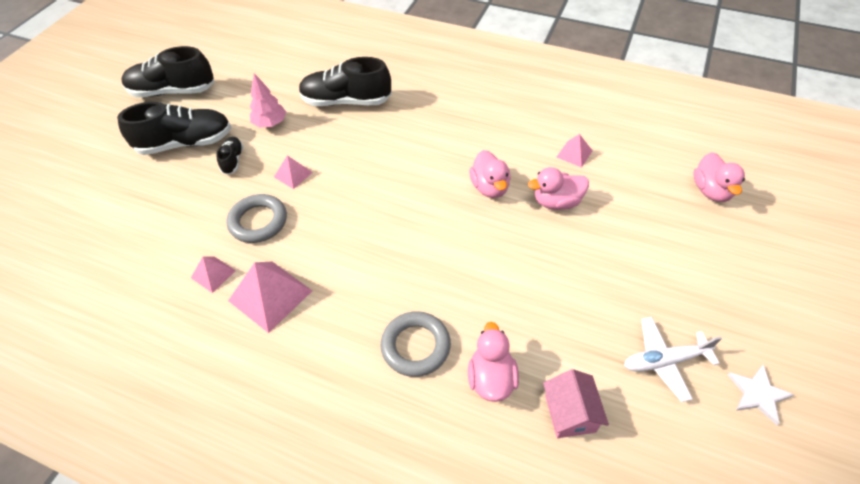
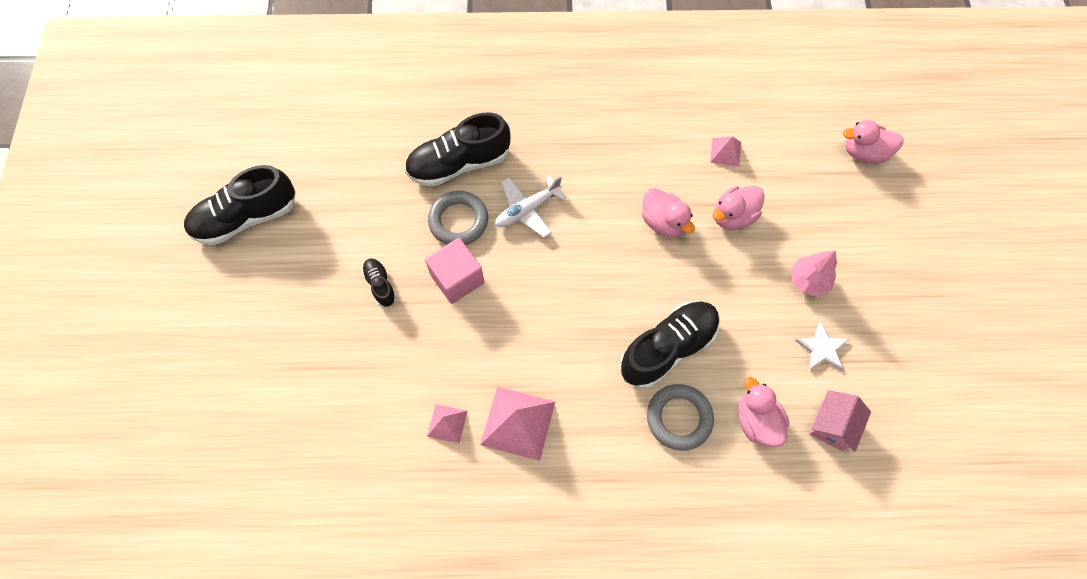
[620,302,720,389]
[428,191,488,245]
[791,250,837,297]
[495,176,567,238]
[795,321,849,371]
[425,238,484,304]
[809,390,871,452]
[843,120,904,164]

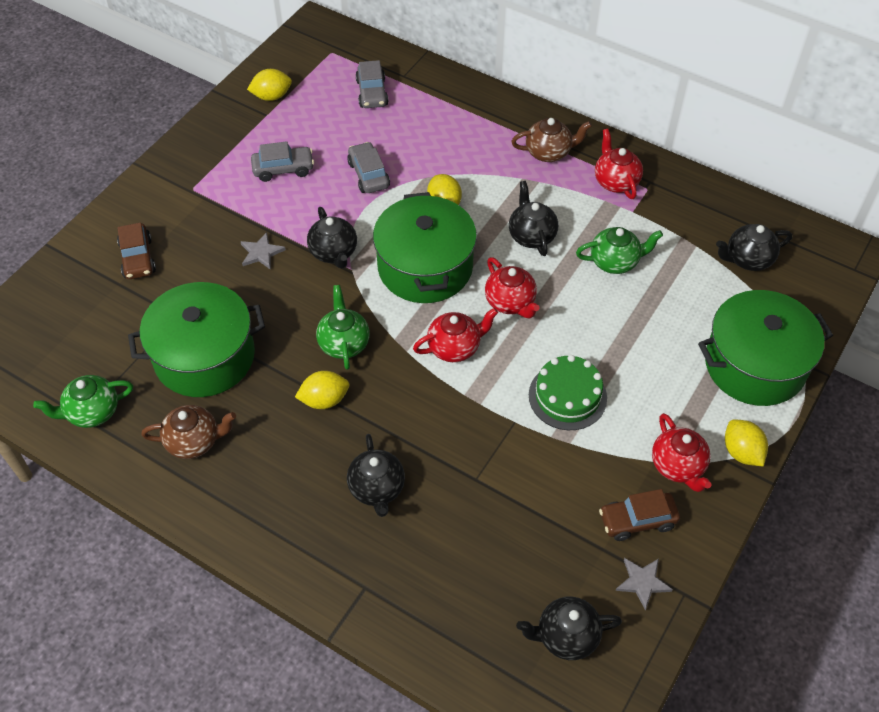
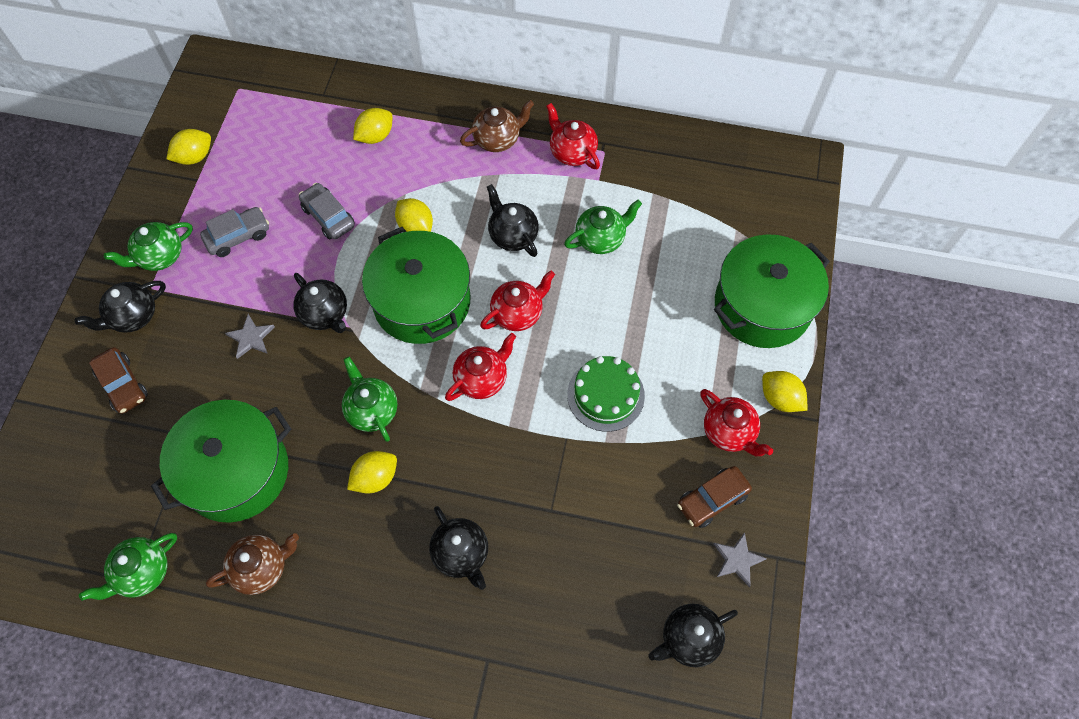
[356,60,389,108] (first image)
[104,222,193,271]
[353,108,393,144]
[75,281,166,333]
[480,271,555,331]

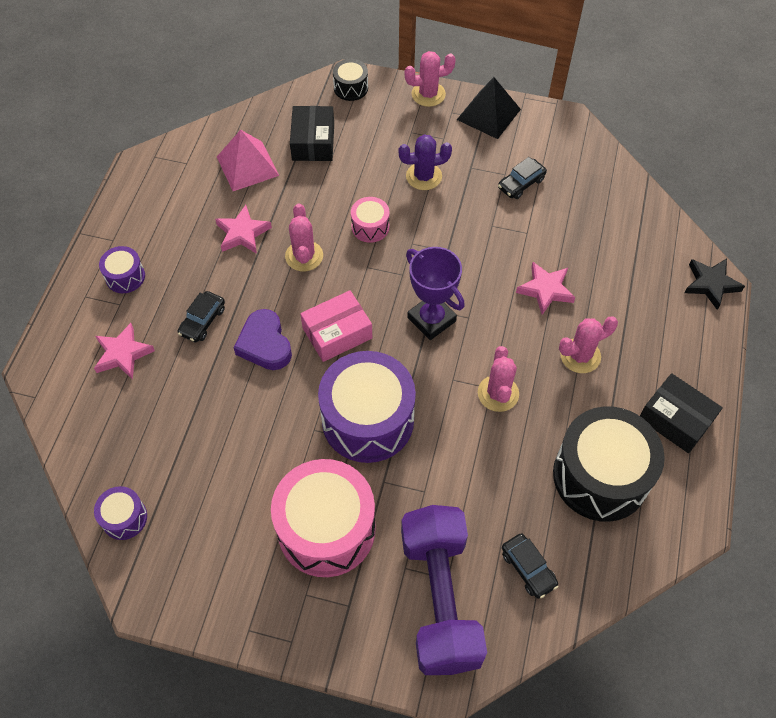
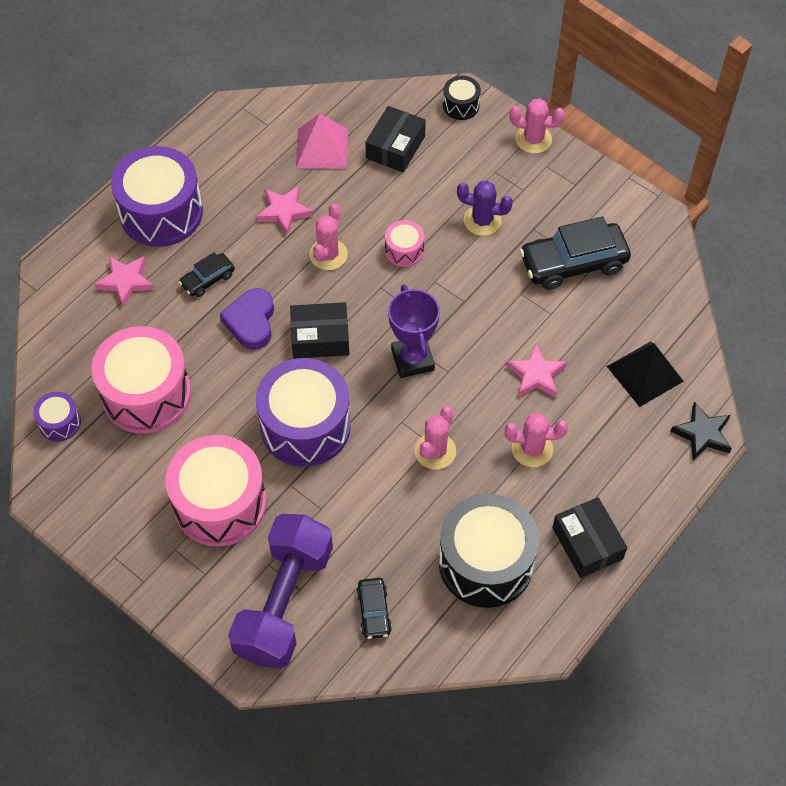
[91,326,191,434]
[607,341,684,407]
[290,302,349,359]
[111,146,203,247]
[519,217,631,290]

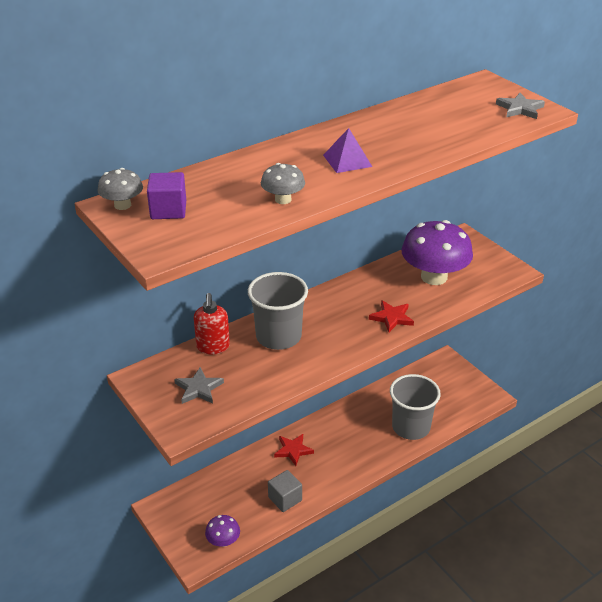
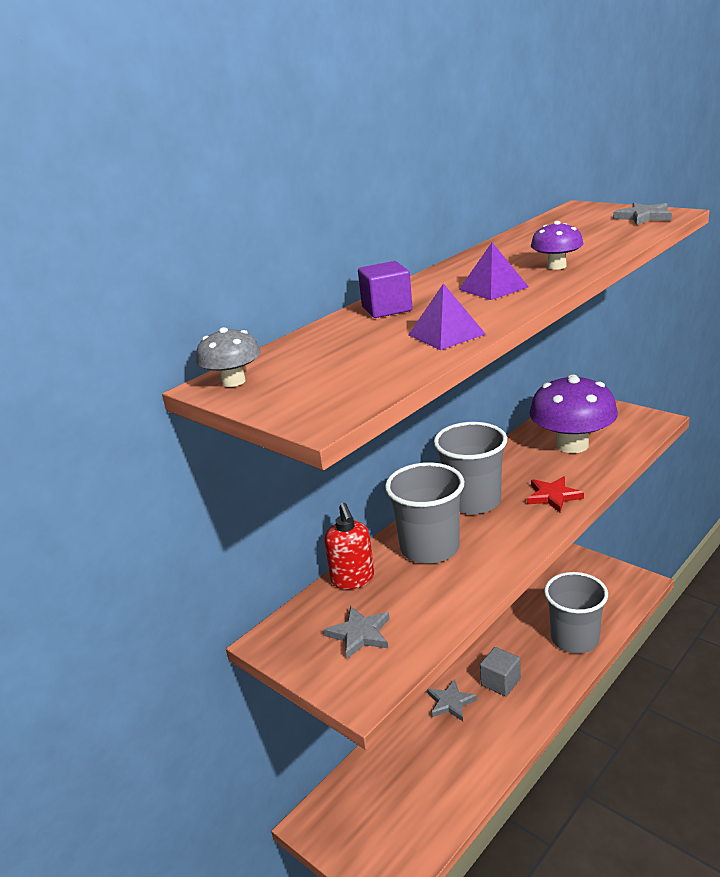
[434,422,507,514]
[358,261,413,318]
[531,221,583,270]
[480,647,521,696]
[408,283,486,350]
[427,679,477,721]

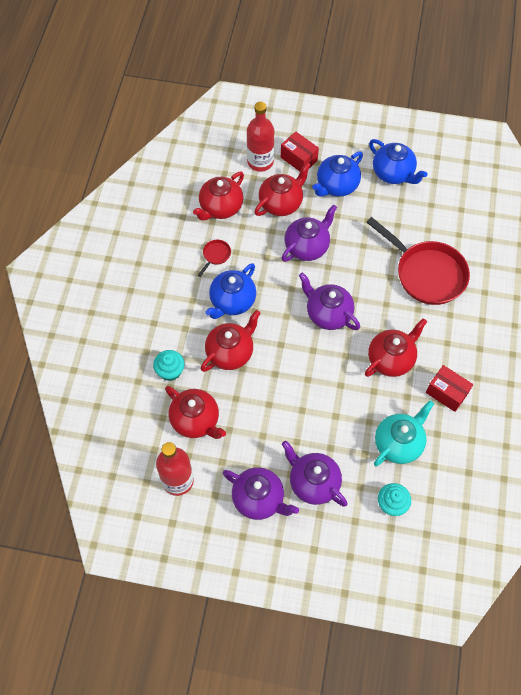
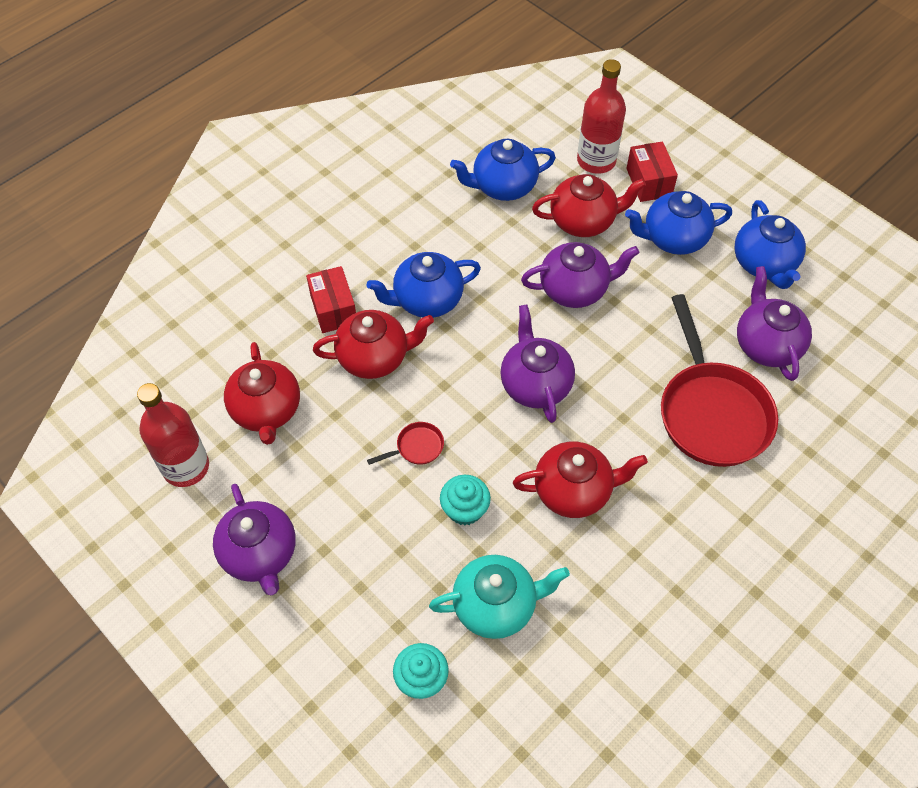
[440,475,491,525]
[367,422,444,465]
[737,266,812,381]
[306,266,356,333]
[450,139,556,201]

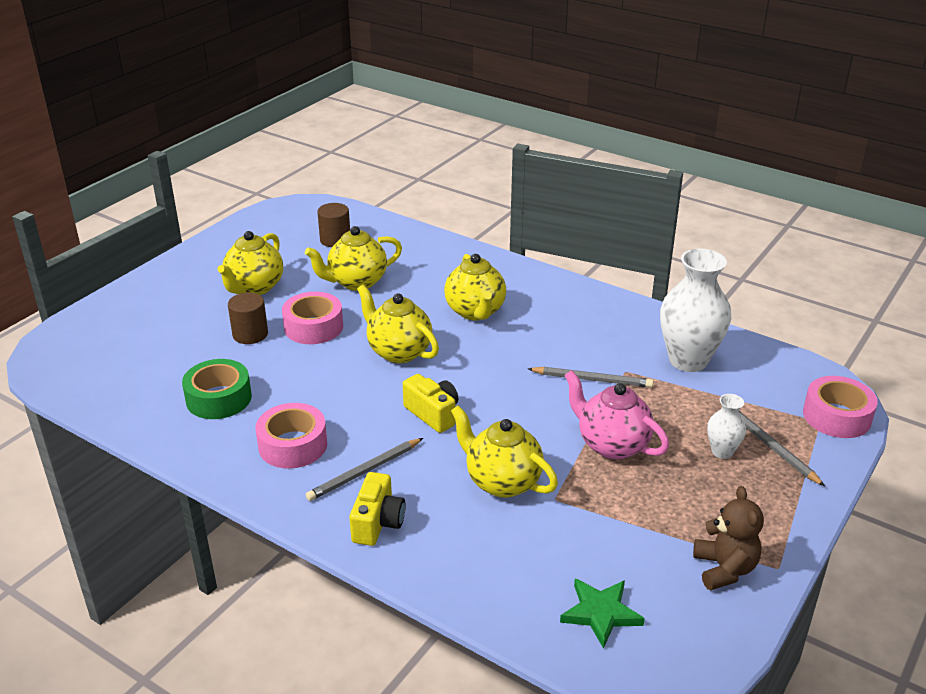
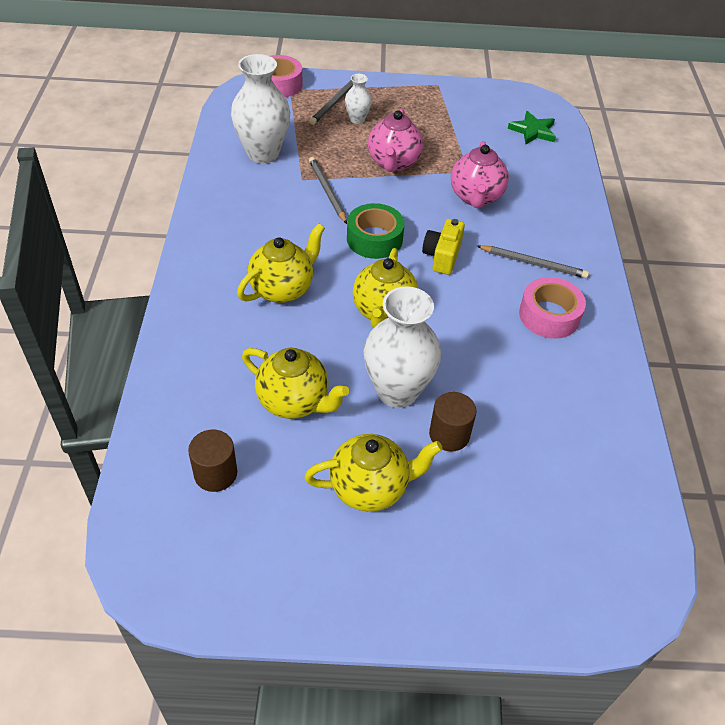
[349,472,406,546] (first image)
[693,486,764,590] (first image)
[347,203,405,259]
[364,287,441,408]
[451,141,509,208]

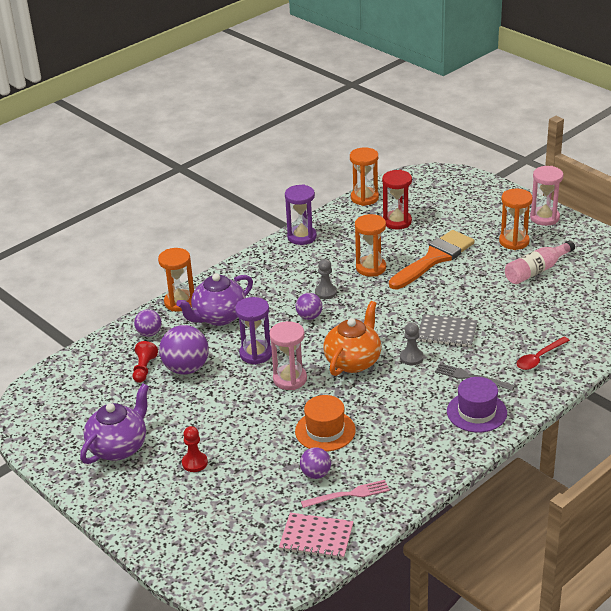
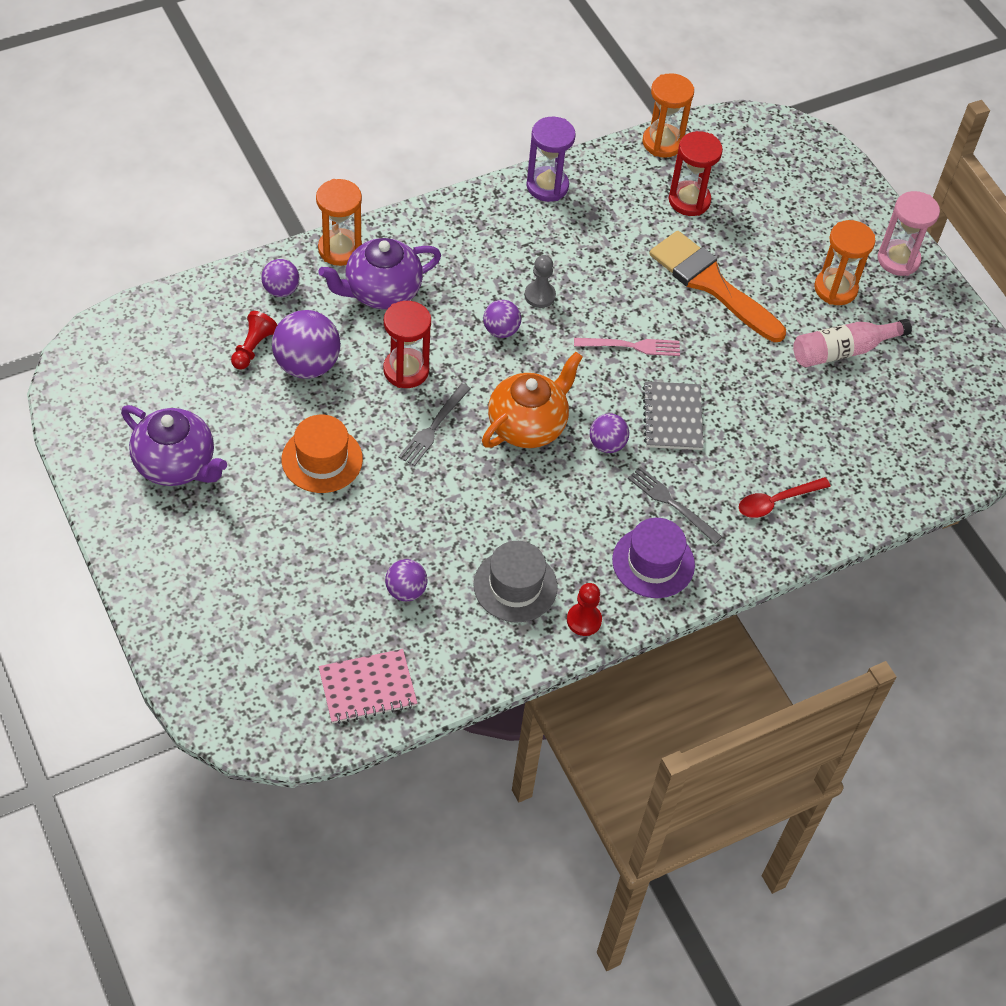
[355,214,386,277] (first image)
[473,541,558,622]
[567,583,602,636]
[282,415,363,493]
[574,338,680,356]
[398,383,471,466]
[590,413,629,453]
[383,301,431,388]
[121,405,227,486]
[318,649,417,724]
[649,231,786,342]
[643,381,704,450]

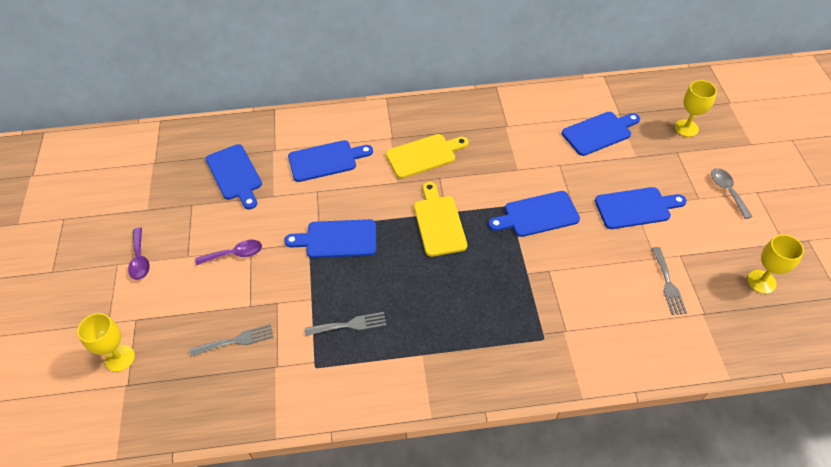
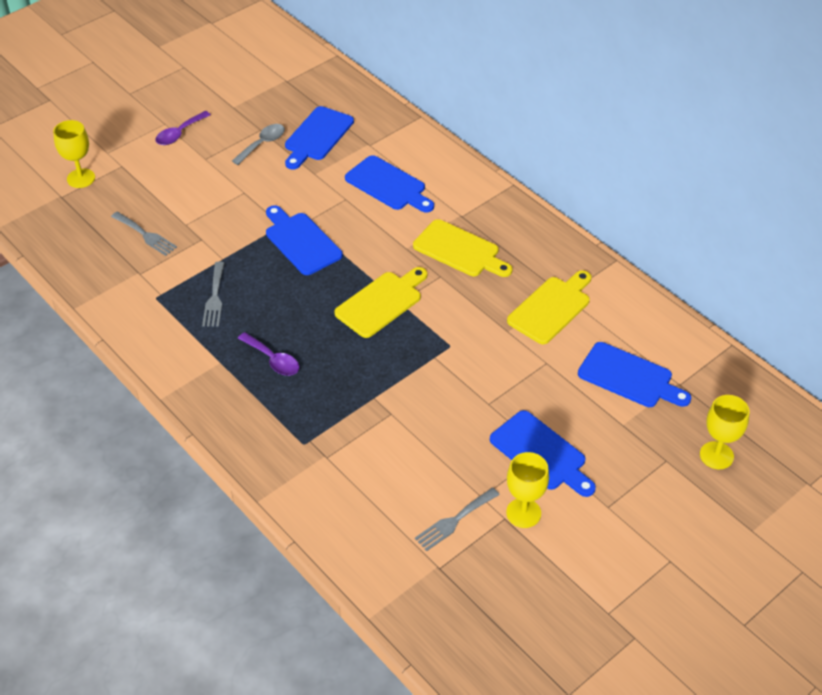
[488,191,580,237] (first image)
[507,270,591,344]
[238,332,299,376]
[232,124,285,165]
[506,452,549,528]
[202,261,225,327]

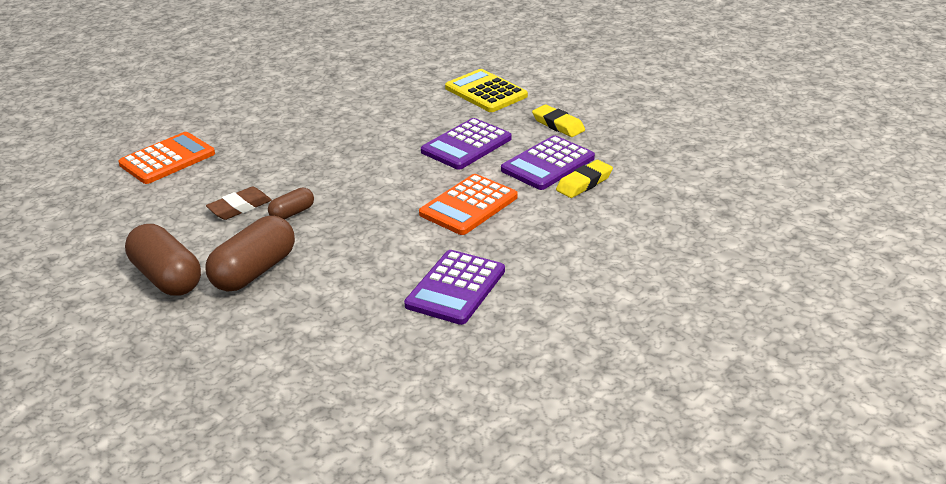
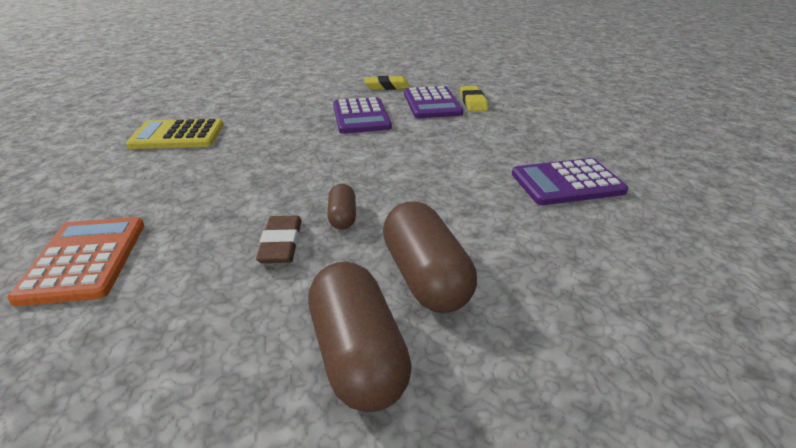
[419,174,518,235] (first image)
[126,119,224,149]
[308,262,412,412]
[512,158,628,205]

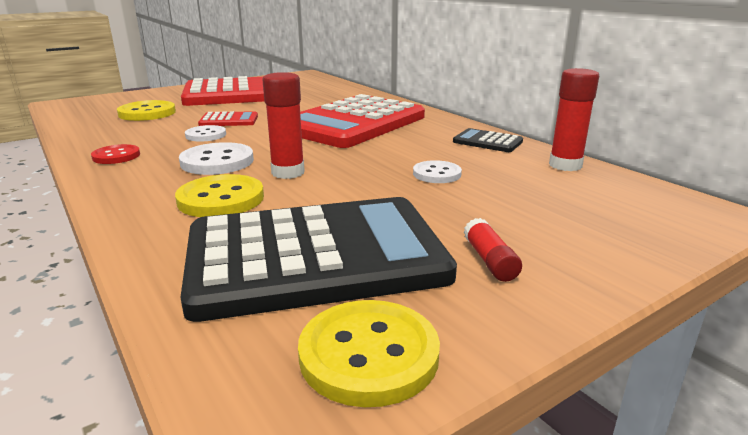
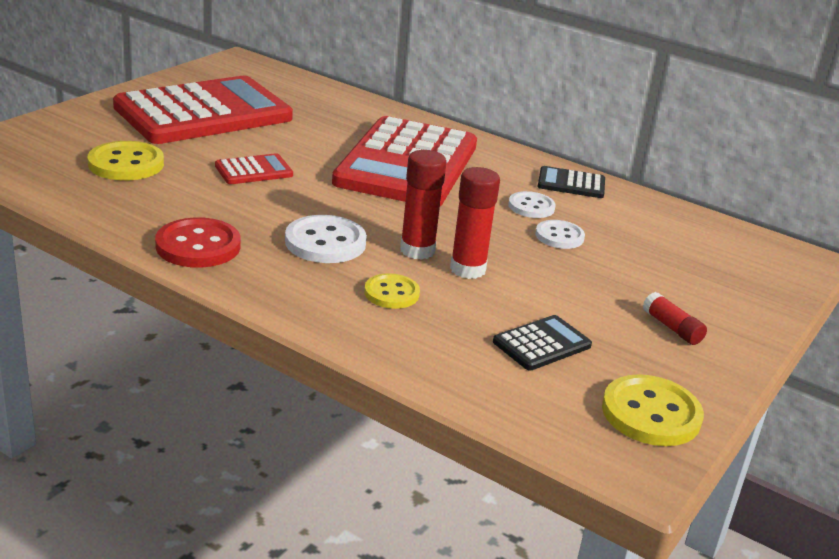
[508,191,556,218]
[450,167,500,279]
[155,217,241,268]
[364,273,420,309]
[493,315,592,370]

